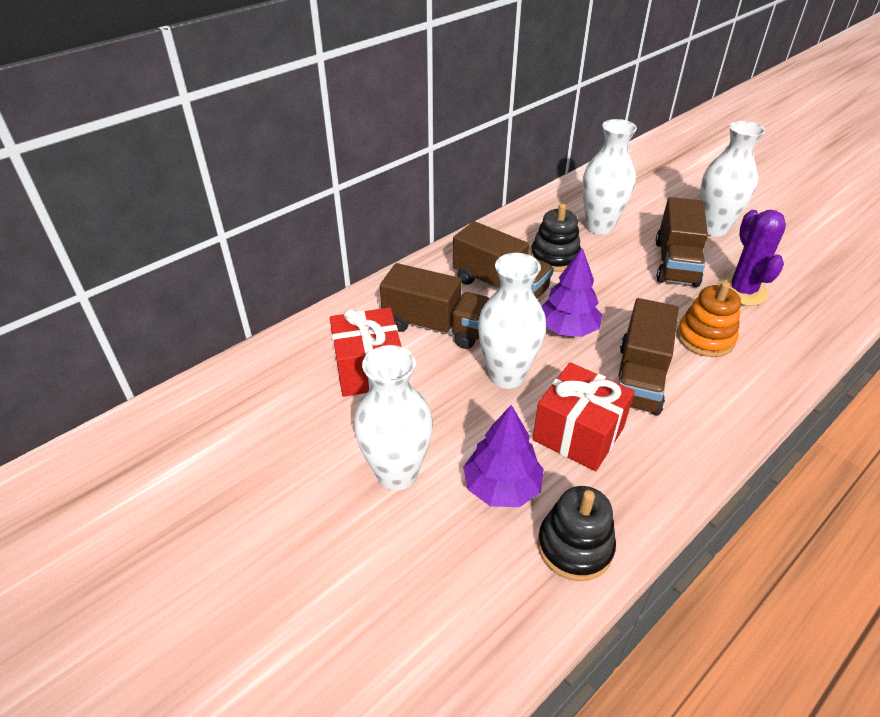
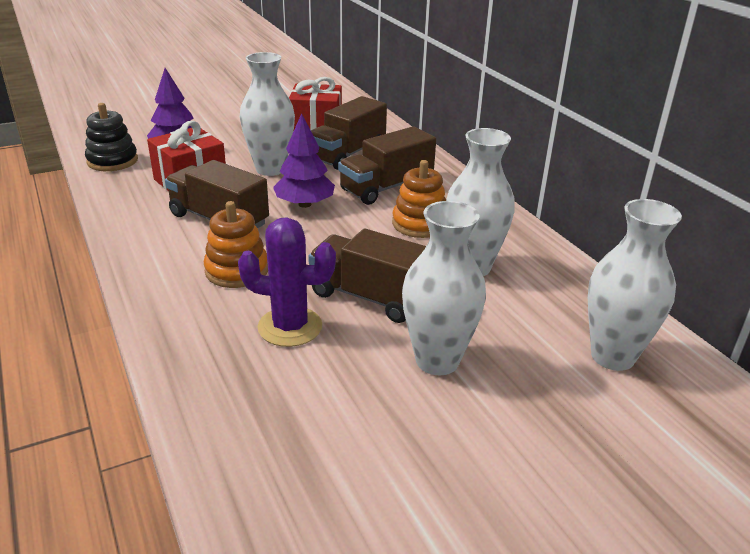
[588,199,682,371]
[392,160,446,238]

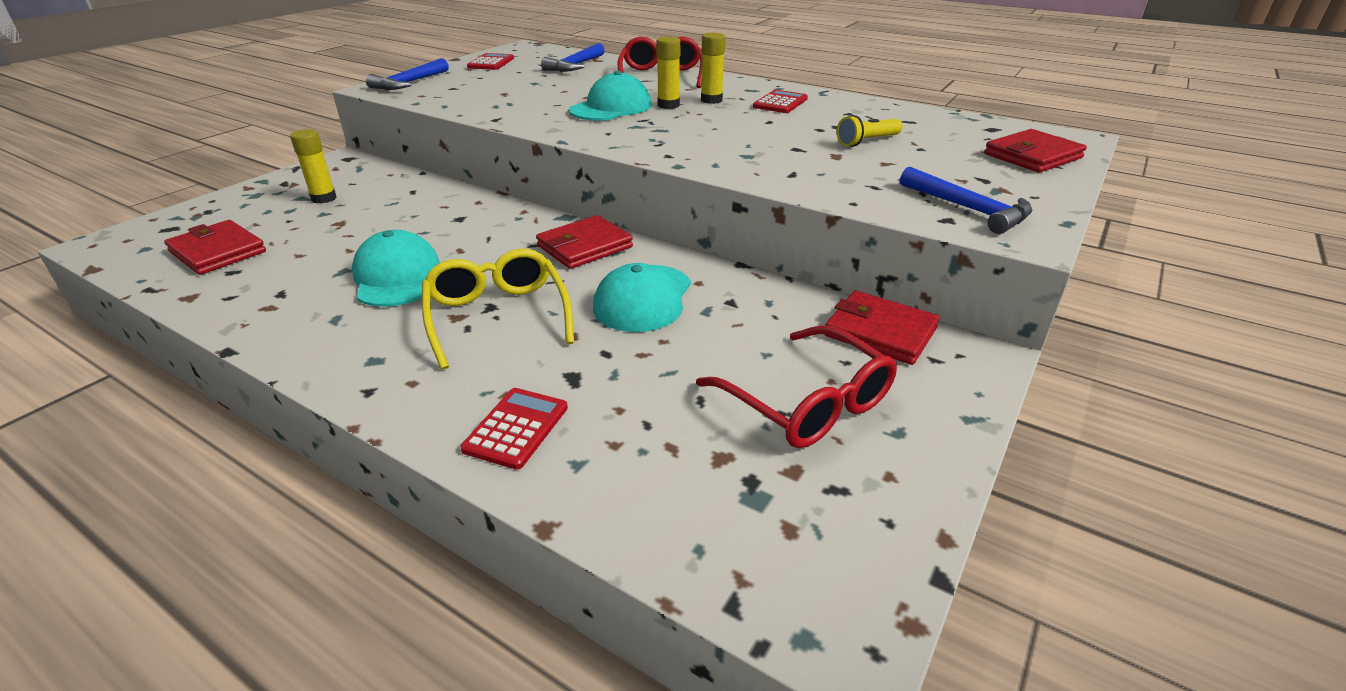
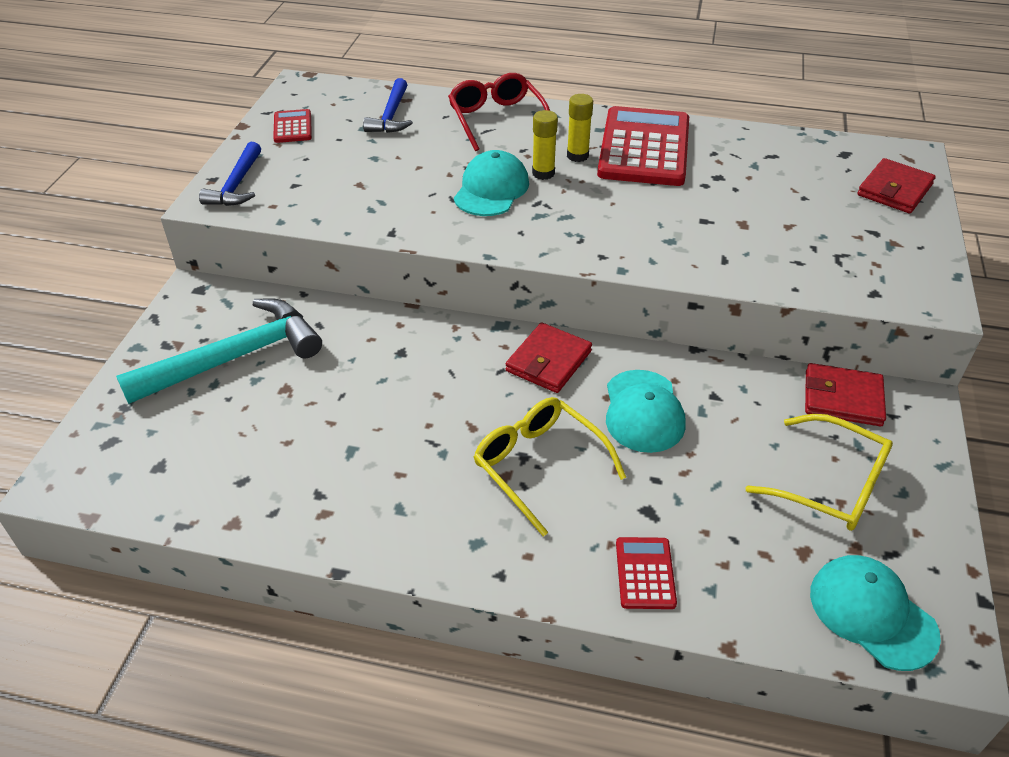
[164,220,266,275] (first image)
[837,115,903,147] (first image)
[900,167,1032,234] (first image)
[810,555,941,671]
[116,298,322,404]
[746,414,893,531]
[597,106,689,186]

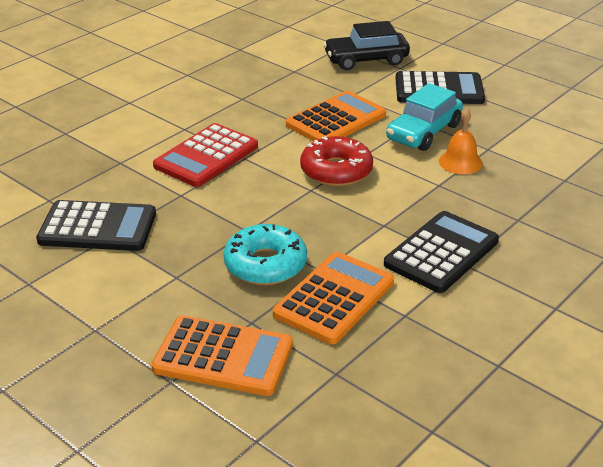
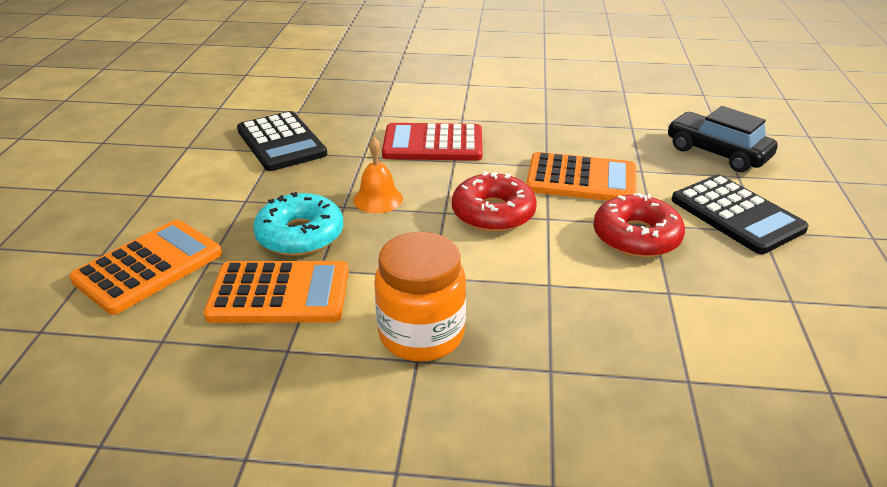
[353,137,403,213]
[374,232,466,361]
[593,193,685,258]
[69,220,222,315]

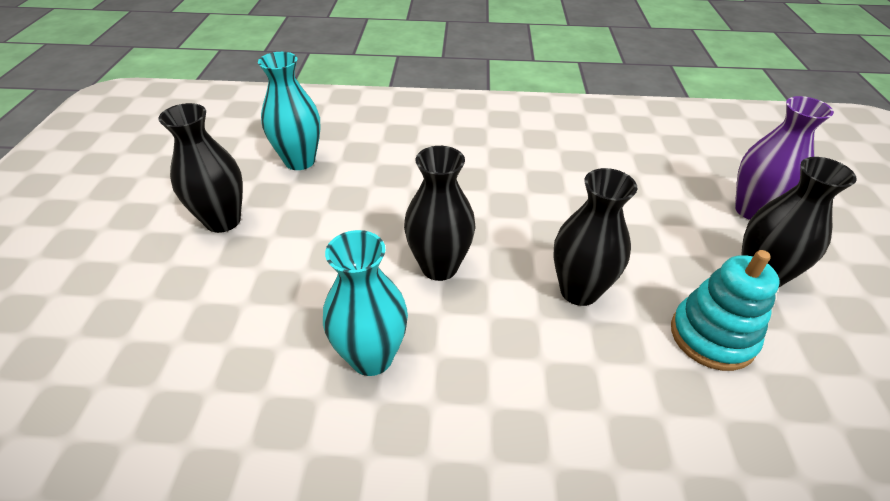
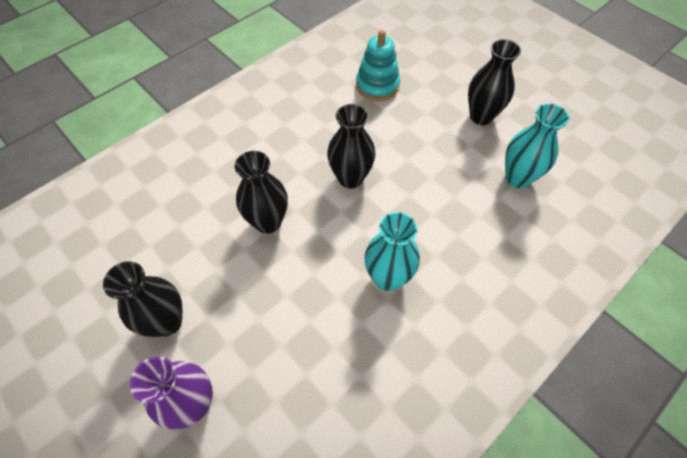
[364,212,420,291]
[356,30,400,101]

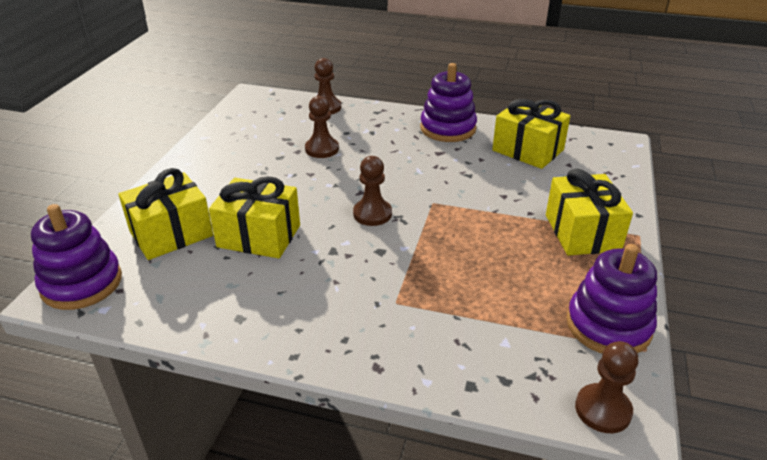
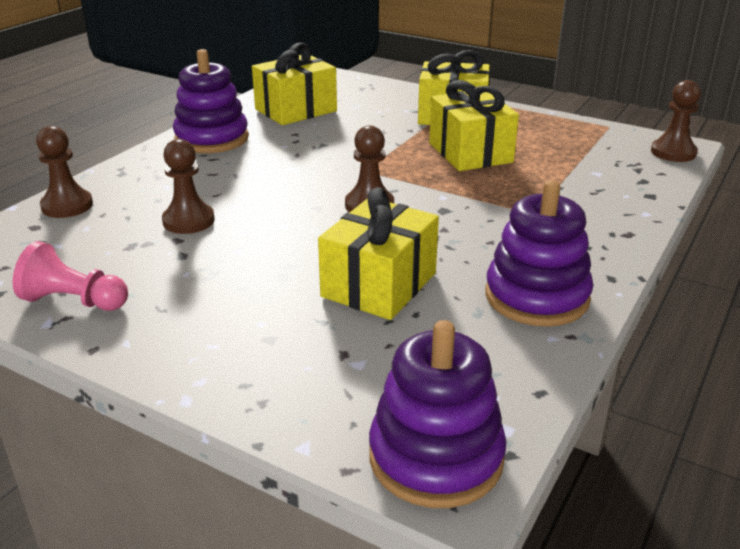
[12,241,128,311]
[429,80,519,171]
[485,180,593,327]

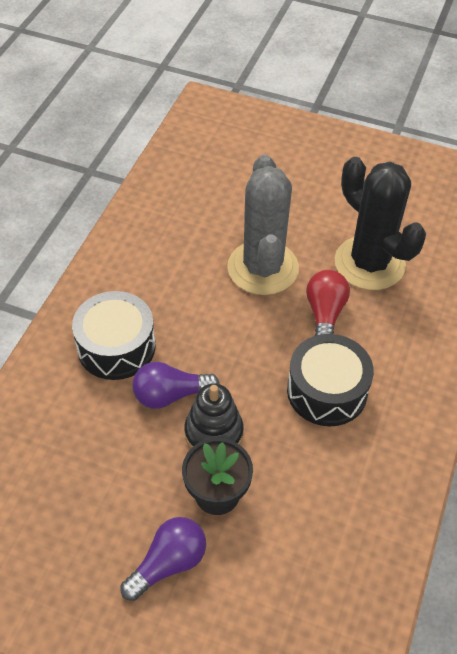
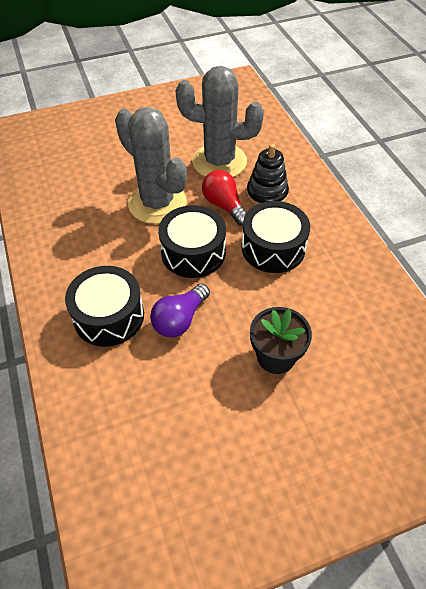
[121,517,206,601] (first image)
[158,205,226,278]
[247,144,289,205]
[176,66,264,177]

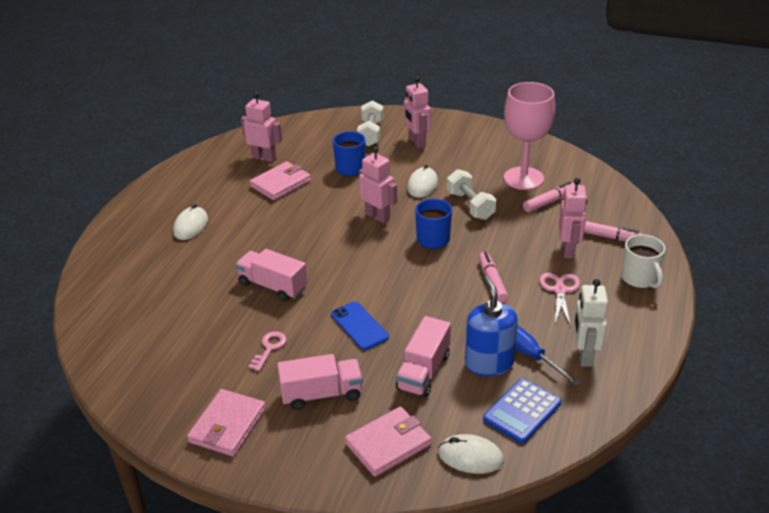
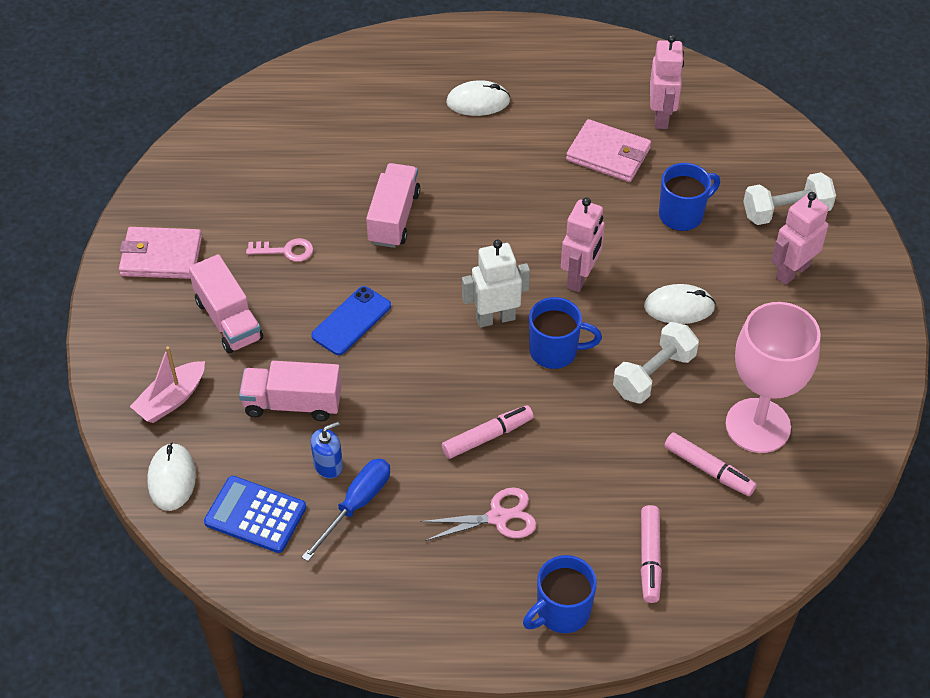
[559,178,587,259] (first image)
[462,240,530,327]
[130,346,205,423]
[523,555,597,633]
[311,421,343,479]

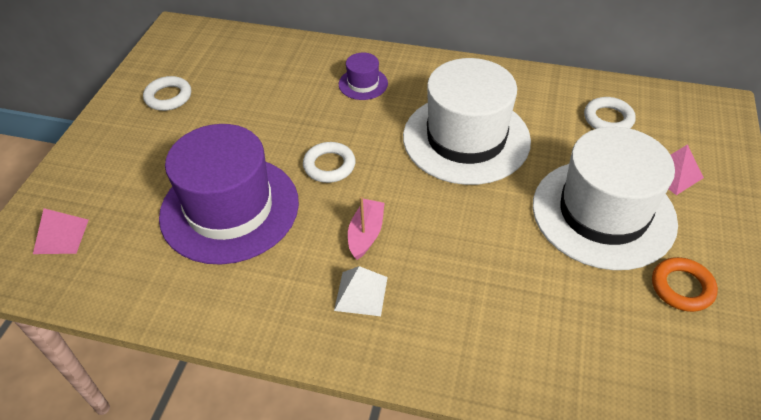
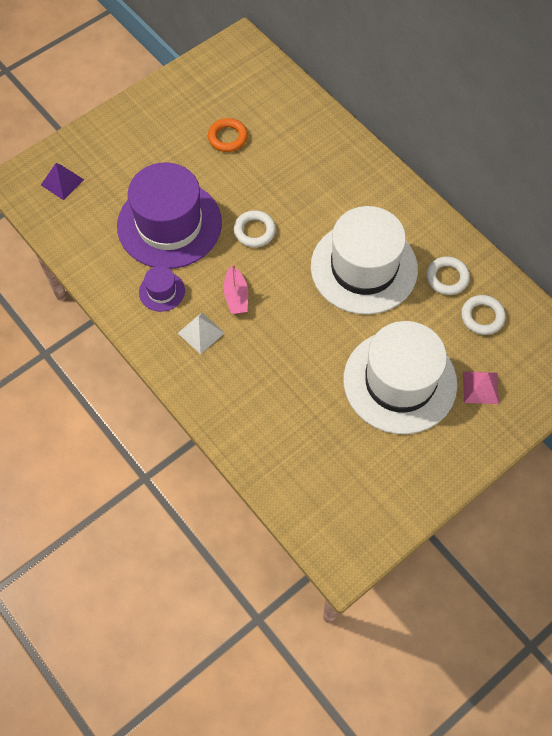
[426,256,470,295]
[139,266,185,312]
[208,118,248,152]
[41,163,84,200]
[224,264,248,314]

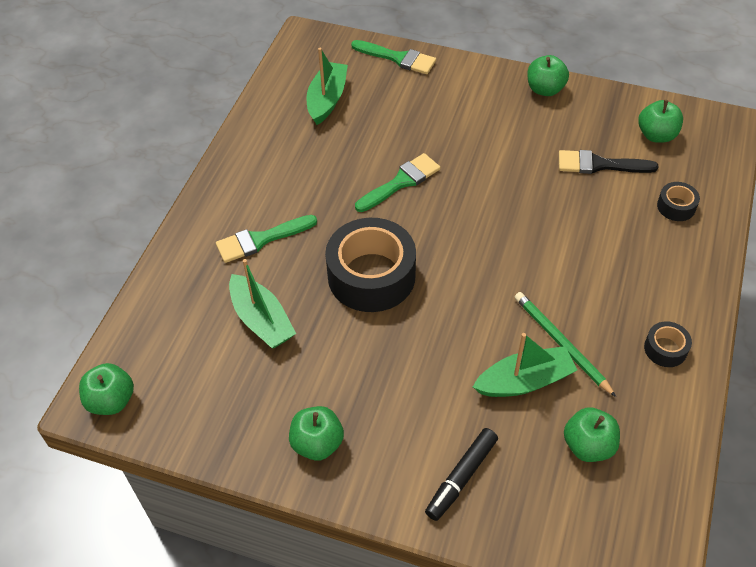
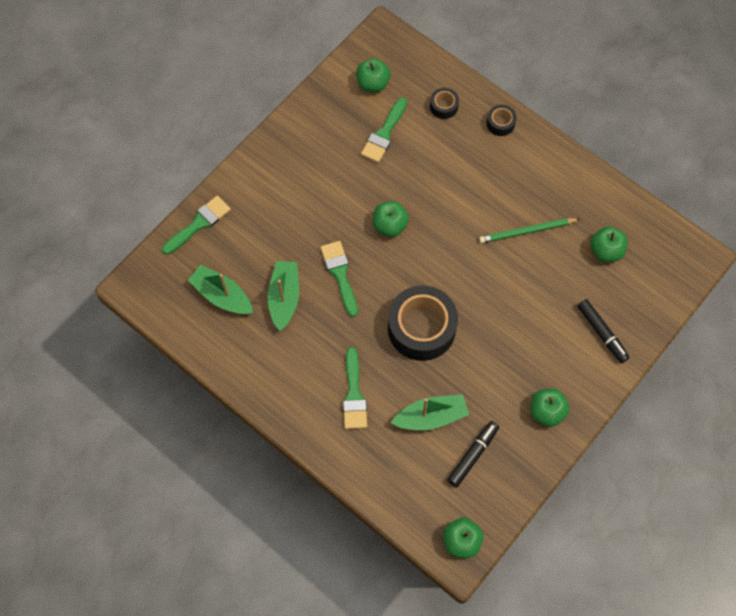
[447,421,499,487]
[268,261,299,331]
[373,201,409,237]
[486,105,517,136]
[361,98,407,163]

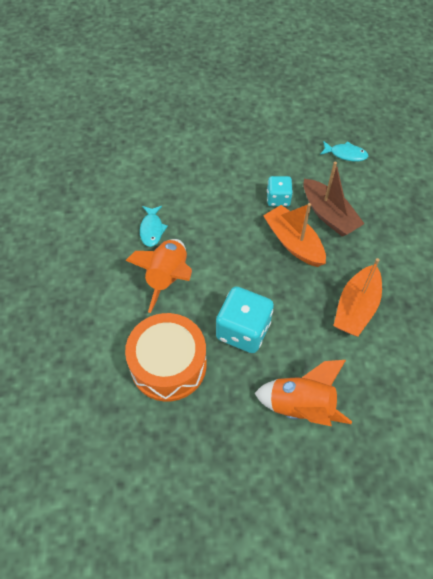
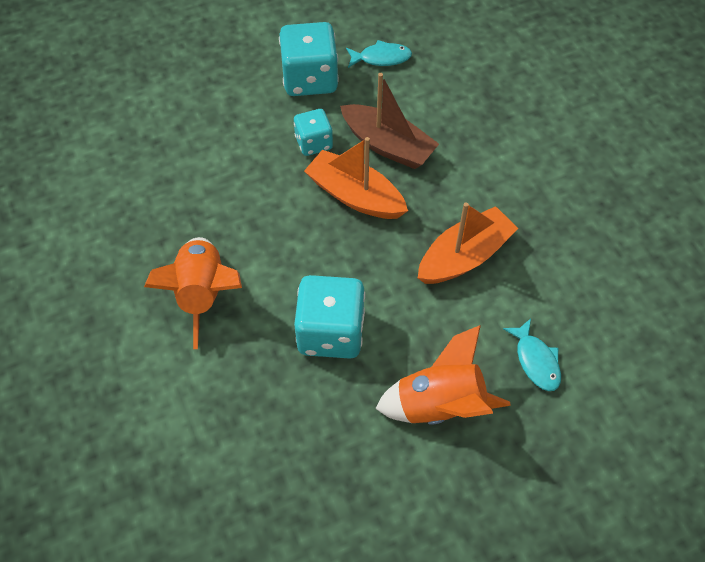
[125,313,207,402] (first image)
[279,22,339,96]
[503,318,561,391]
[418,202,519,284]

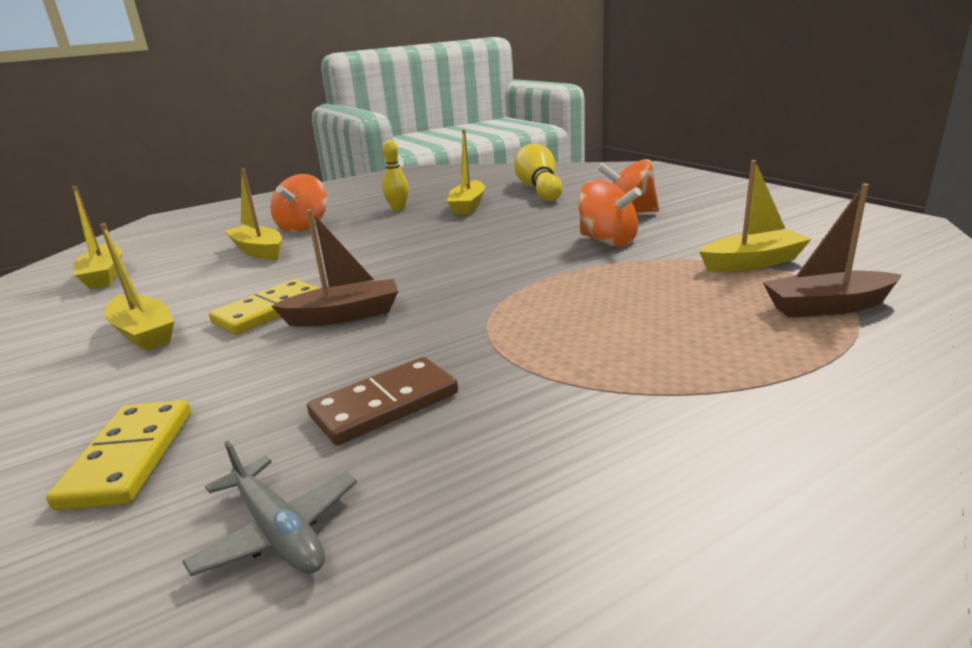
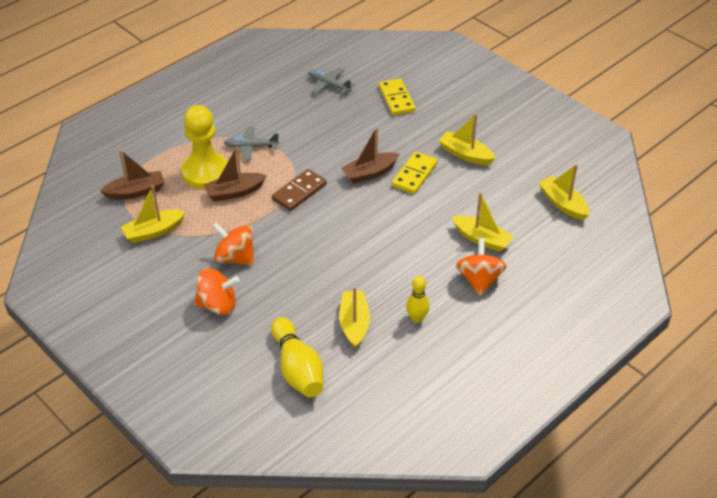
[181,105,228,189]
[203,147,267,201]
[223,127,279,160]
[272,169,327,211]

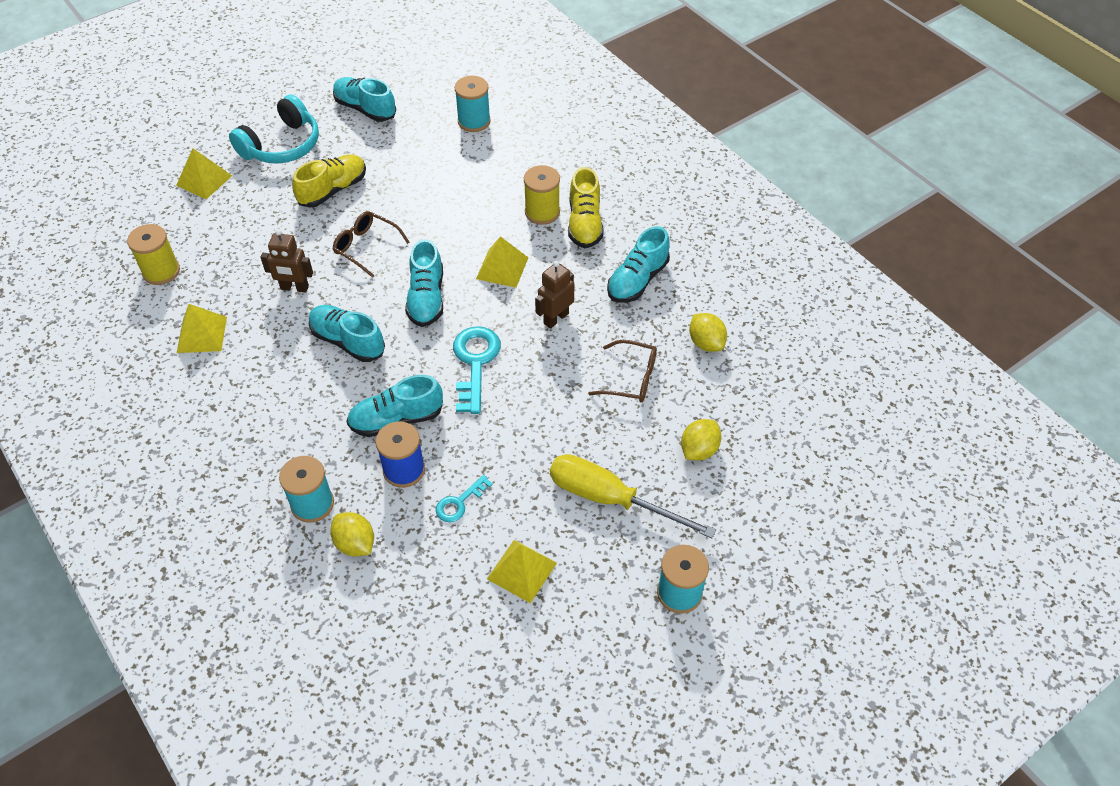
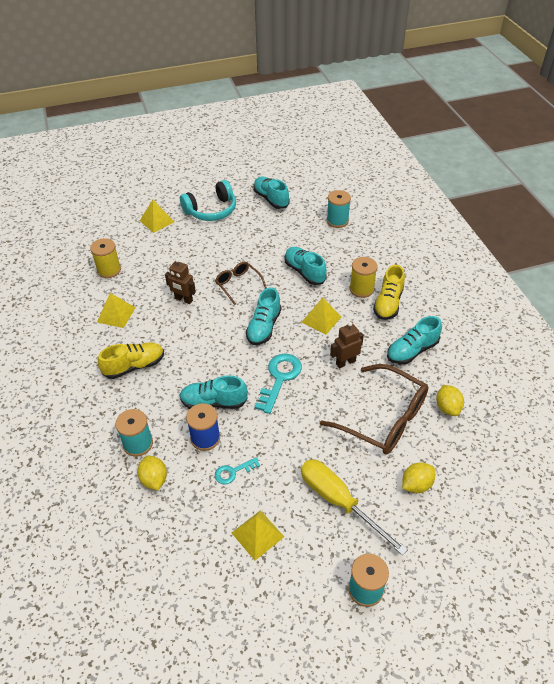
[98,342,164,379]
[285,247,327,285]
[320,364,429,455]

